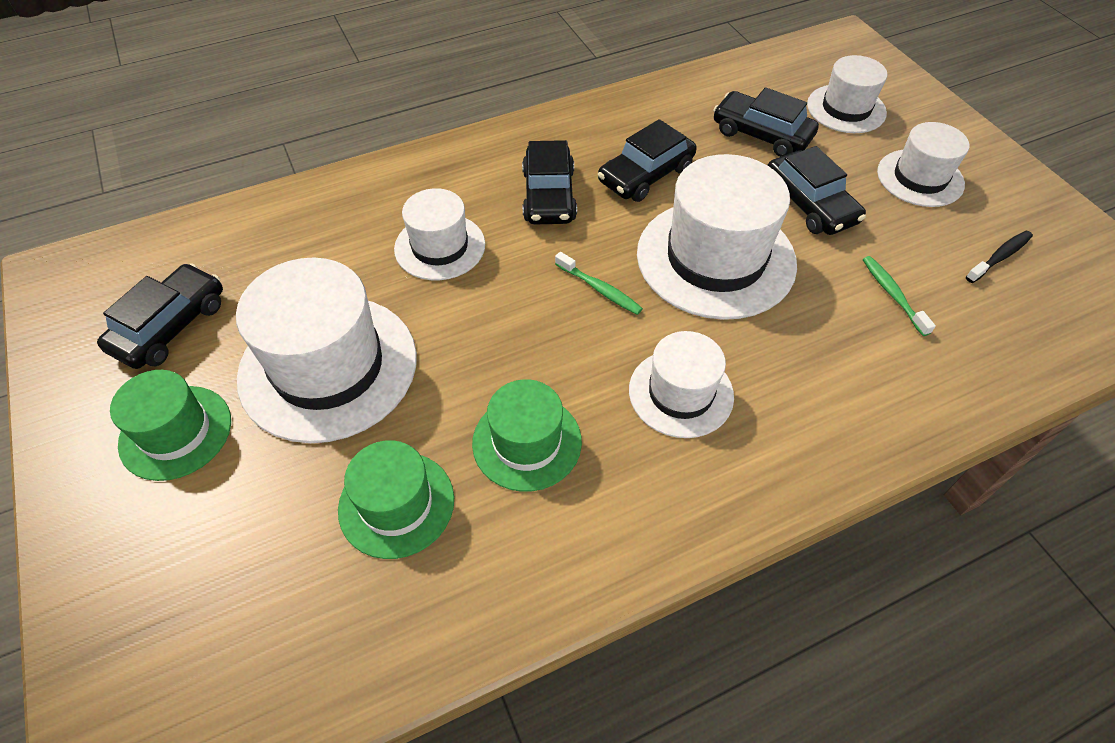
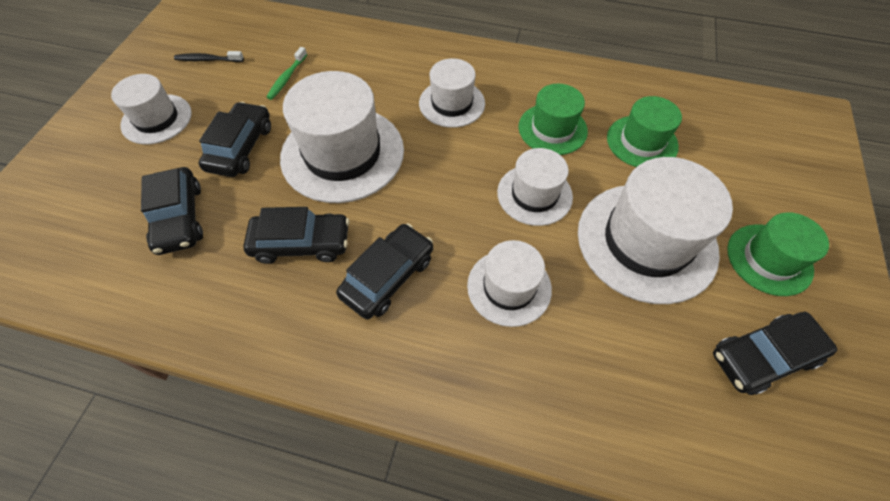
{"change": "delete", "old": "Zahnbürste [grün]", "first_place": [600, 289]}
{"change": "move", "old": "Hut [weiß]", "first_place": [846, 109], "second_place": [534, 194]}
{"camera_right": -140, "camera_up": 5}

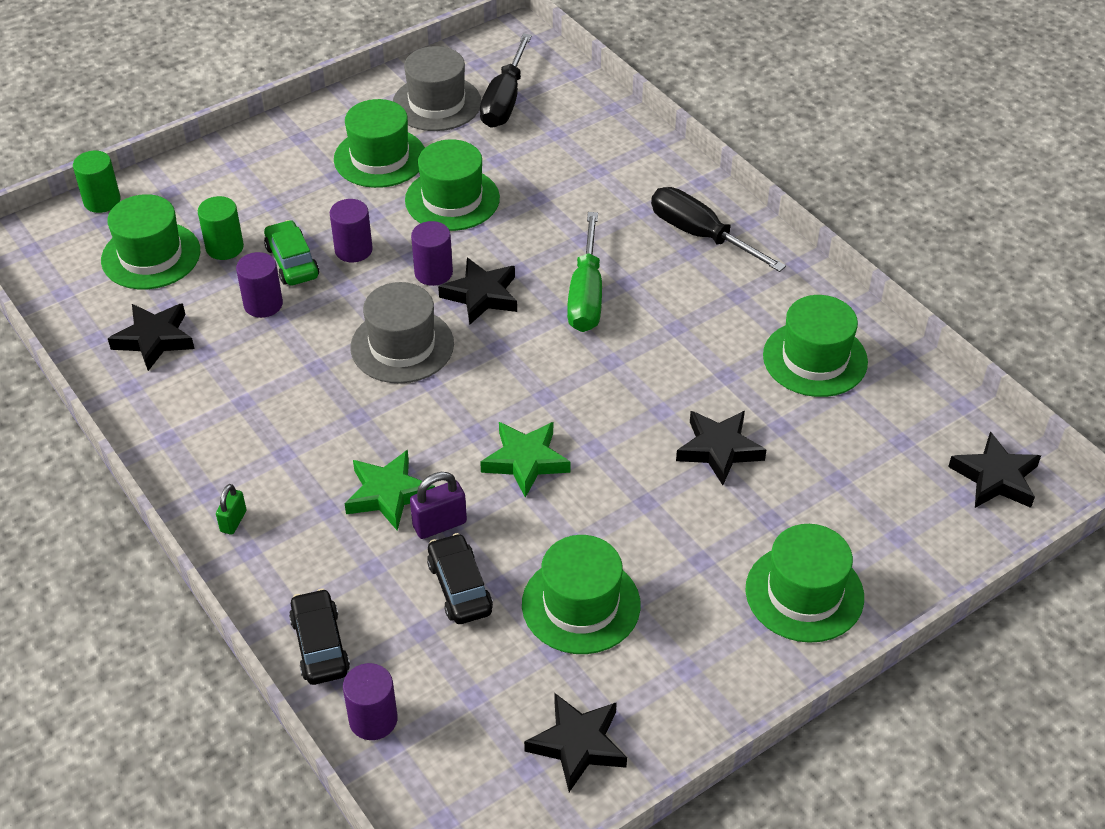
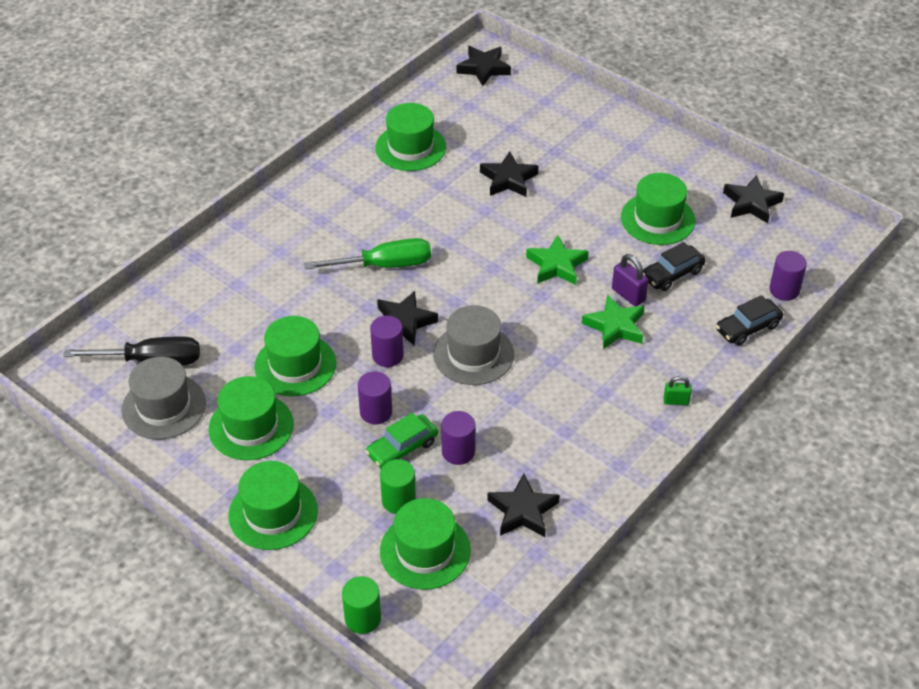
{"change": "delete", "old": "Schraubenzieher [schwarz]", "first_place": [701, 235]}
{"change": "move", "old": "Hut [grün]", "first_place": [804, 593], "second_place": [273, 513]}
{"camera_right": -105, "camera_up": 0}

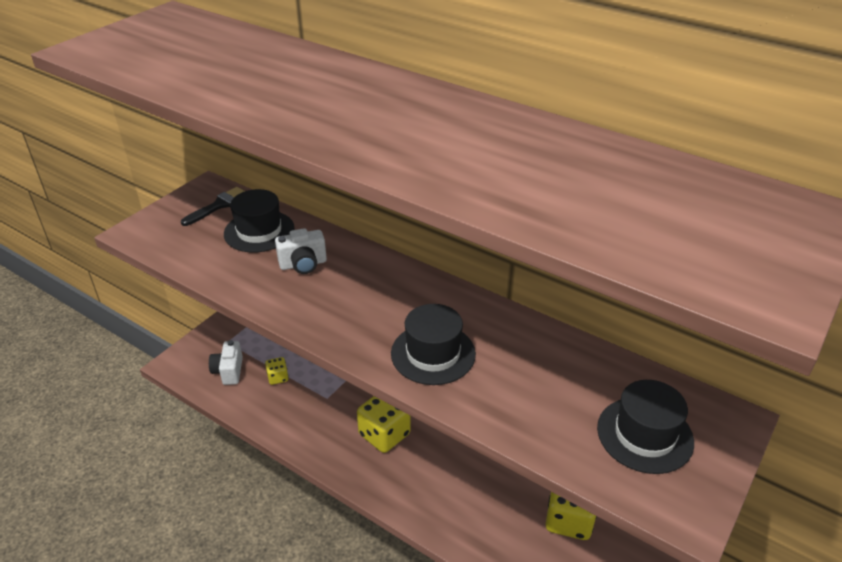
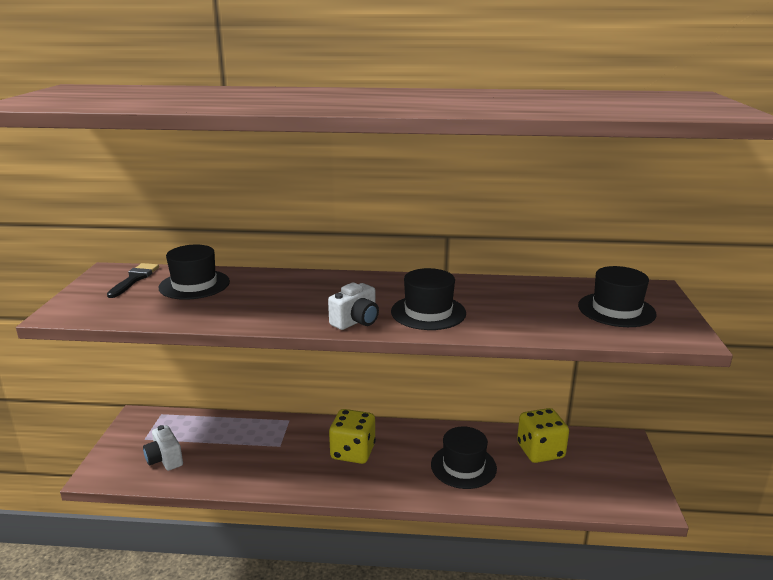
{"change": "delete", "old": "Spielwürfel [gelb]", "first_place": [278, 377]}
{"change": "insert", "new": "Hut [schwarz]", "second_place": [463, 466]}
{"change": "move", "old": "Kamera [weiß]", "first_place": [303, 264], "second_place": [356, 321]}
{"camera_right": -30, "camera_up": -15}

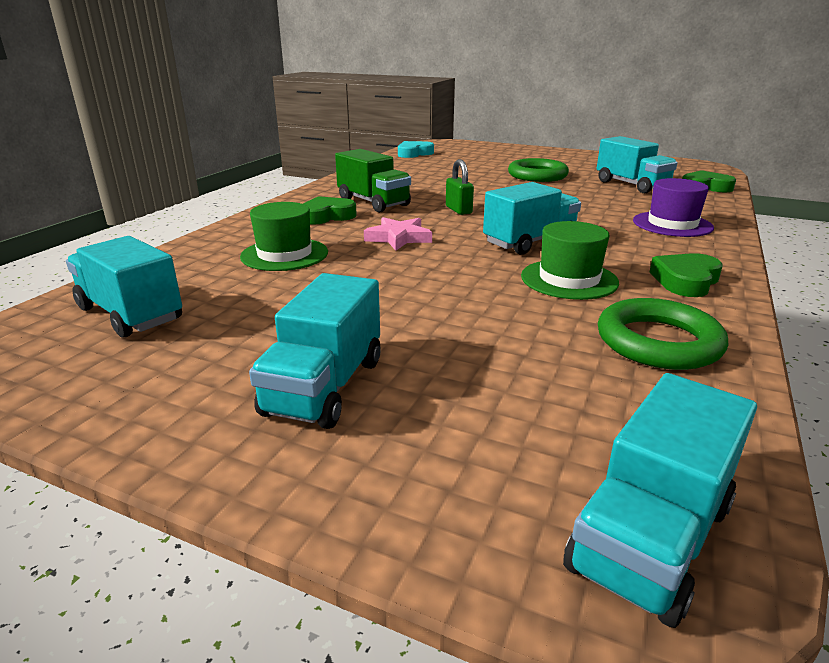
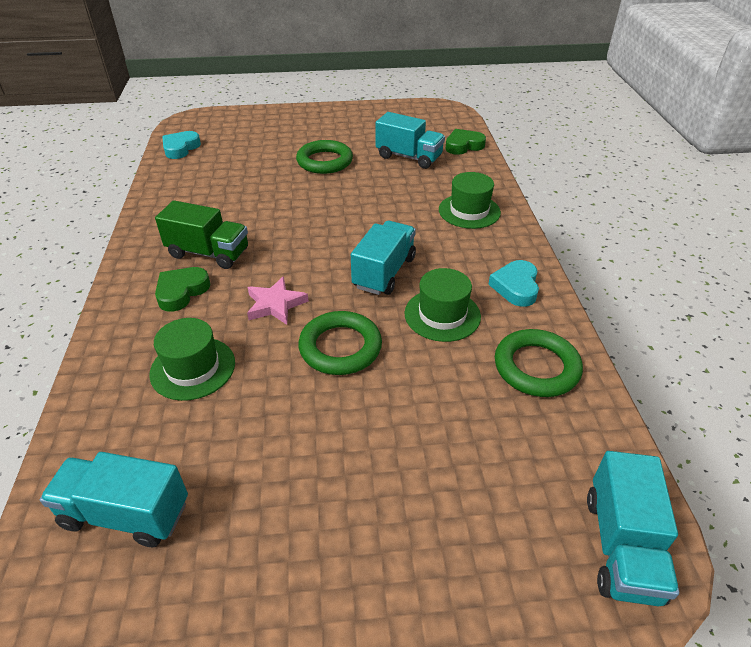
{"change": "delete", "old": "Lastwagen [türkis]", "first_place": [325, 387]}
{"change": "delete", "old": "Vorhängeschloss [grün]", "first_place": [458, 210]}
{"change": "insert", "new": "Ring [grün]", "second_place": [340, 347]}
{"change": "recolor", "old": "Hut [lila]", "new": "Hut [grün]", "first_place": [672, 224], "second_place": [469, 211]}
{"change": "recolor", "old": "Herz [grün]", "new": "Herz [türkis]", "first_place": [685, 281], "second_place": [516, 287]}
{"camera_right": -30, "camera_up": 15}

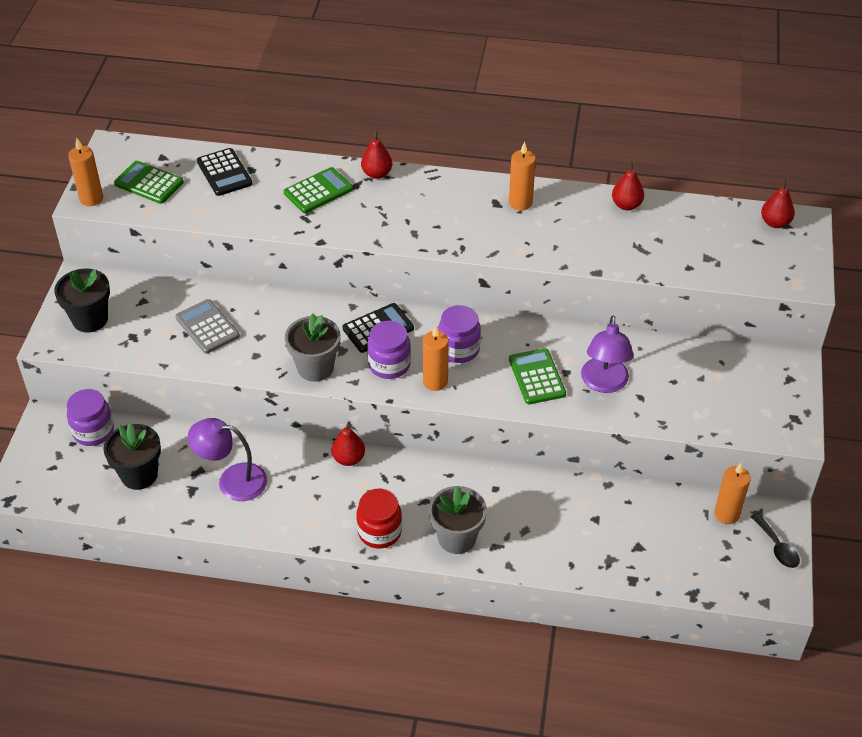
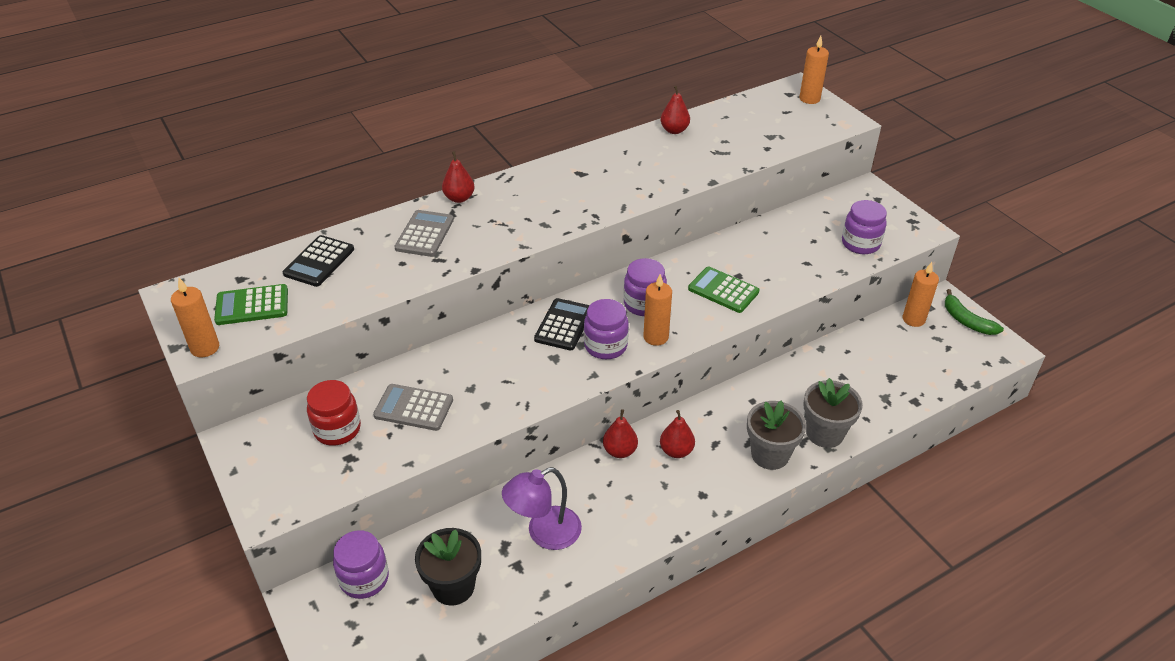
{"change": "delete", "old": "Blumentopf [schwarz]", "first_place": [90, 319]}
{"change": "delete", "old": "Lampe [lila]", "first_place": [604, 383]}
{"change": "insert", "new": "Einmachglas [lila]", "second_place": [860, 244]}
{"change": "move", "old": "Blumentopf [grau]", "first_place": [315, 368], "second_place": [825, 433]}
{"change": "move", "old": "Einmachglas [rot]", "first_place": [379, 532], "second_place": [337, 429]}
{"change": "move", "old": "Kerze [orange]", "first_place": [520, 203], "second_place": [809, 99]}
{"change": "move", "old": "Birne [rot]", "first_place": [775, 223], "second_place": [676, 451]}
{"change": "replace", "old": "Löffel [schwarz]", "new": "Banane [grün]", "first_place": [777, 547], "second_place": [966, 321]}
{"change": "recolor", "old": "Taschenrechner [grün]", "new": "Taschenrechner [grau]", "first_place": [318, 191], "second_place": [424, 234]}
{"change": "rotate", "old": "Taschenrechner [schwarz]", "first_place": [224, 173], "second_place": [319, 262], "degrees": 90}
{"camera_right": -40, "camera_up": -5}

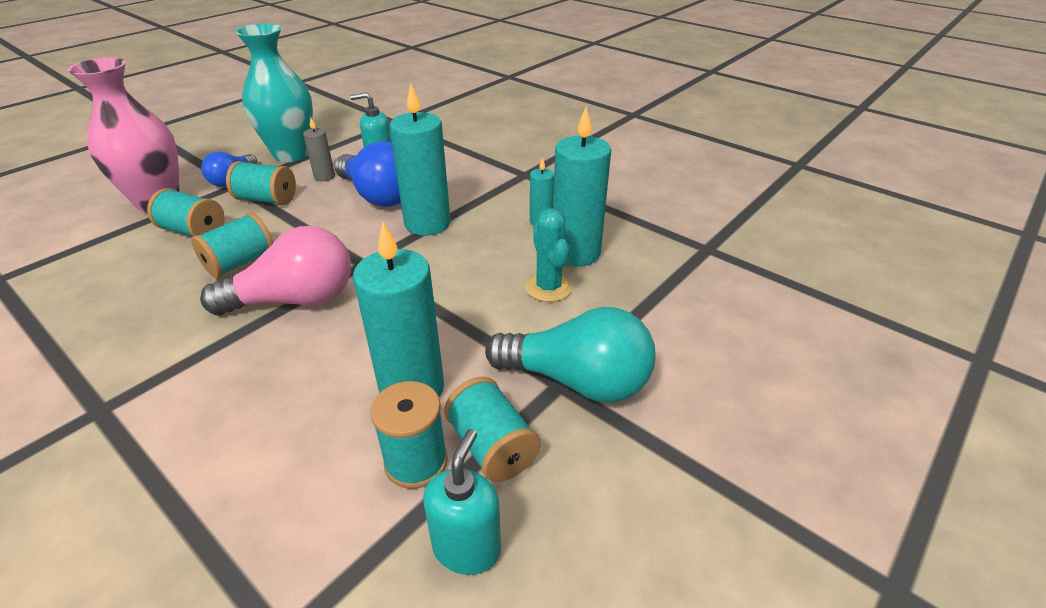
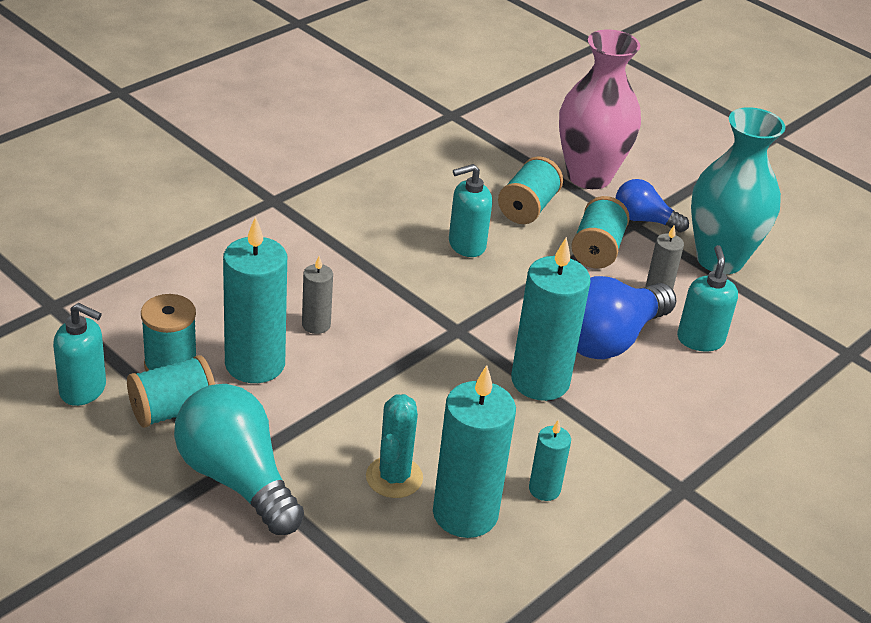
{"change": "delete", "old": "Glühbirne [rosa]", "first_place": [296, 300]}
{"change": "insert", "new": "Kerze [grau]", "second_place": [316, 325]}
{"change": "replace", "old": "Garnrolle [türkis]", "new": "Seifenspender [türkis]", "first_place": [240, 262], "second_place": [466, 245]}
{"change": "rotate", "old": "Glühbirne [türkis]", "first_place": [577, 381], "second_place": [236, 478], "degrees": 120}
{"change": "rotate", "old": "Kaktus [türkis]", "first_place": [548, 287], "second_place": [394, 477], "degrees": -60}
{"camera_right": 90, "camera_up": 0}

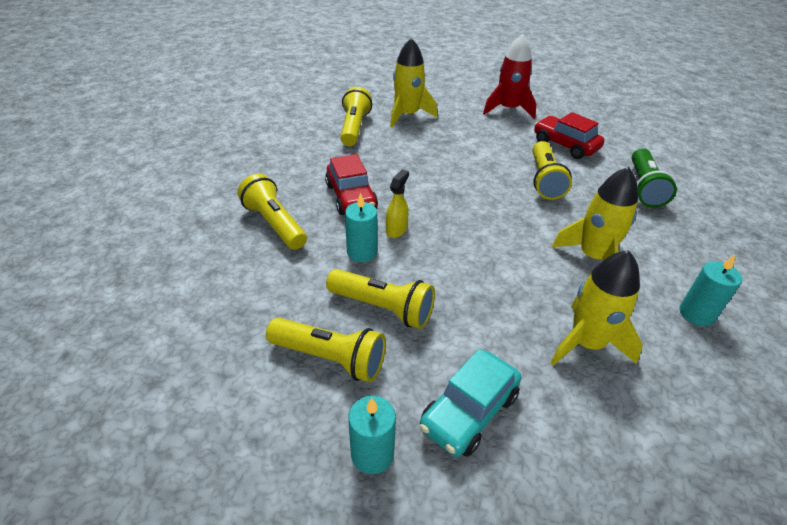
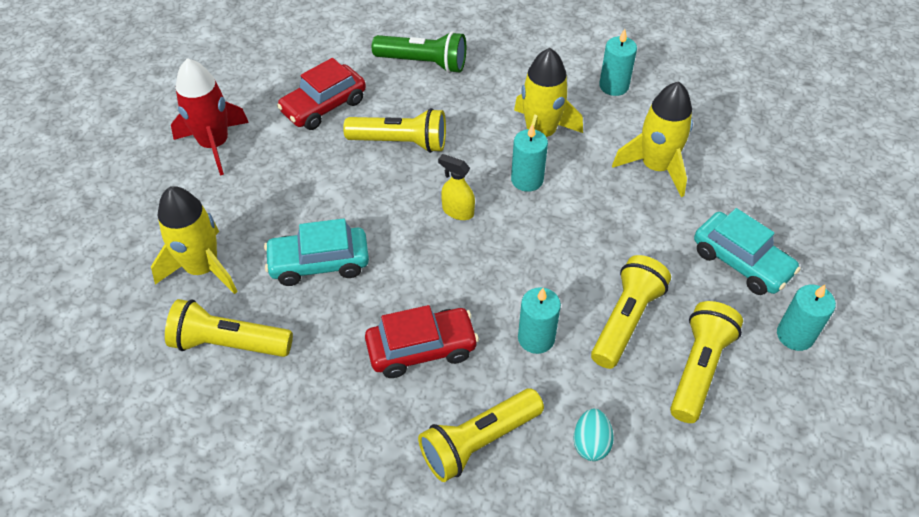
{"change": "insert", "new": "Auto [türkis]", "second_place": [319, 263]}
{"change": "insert", "new": "Kerze [türkis]", "second_place": [527, 180]}
{"change": "insert", "new": "Ei [türkis]", "second_place": [591, 443]}
{"change": "move", "old": "Sprühflasche [gelb]", "first_place": [396, 229], "second_place": [457, 211]}
{"camera_right": -85, "camera_up": 10}

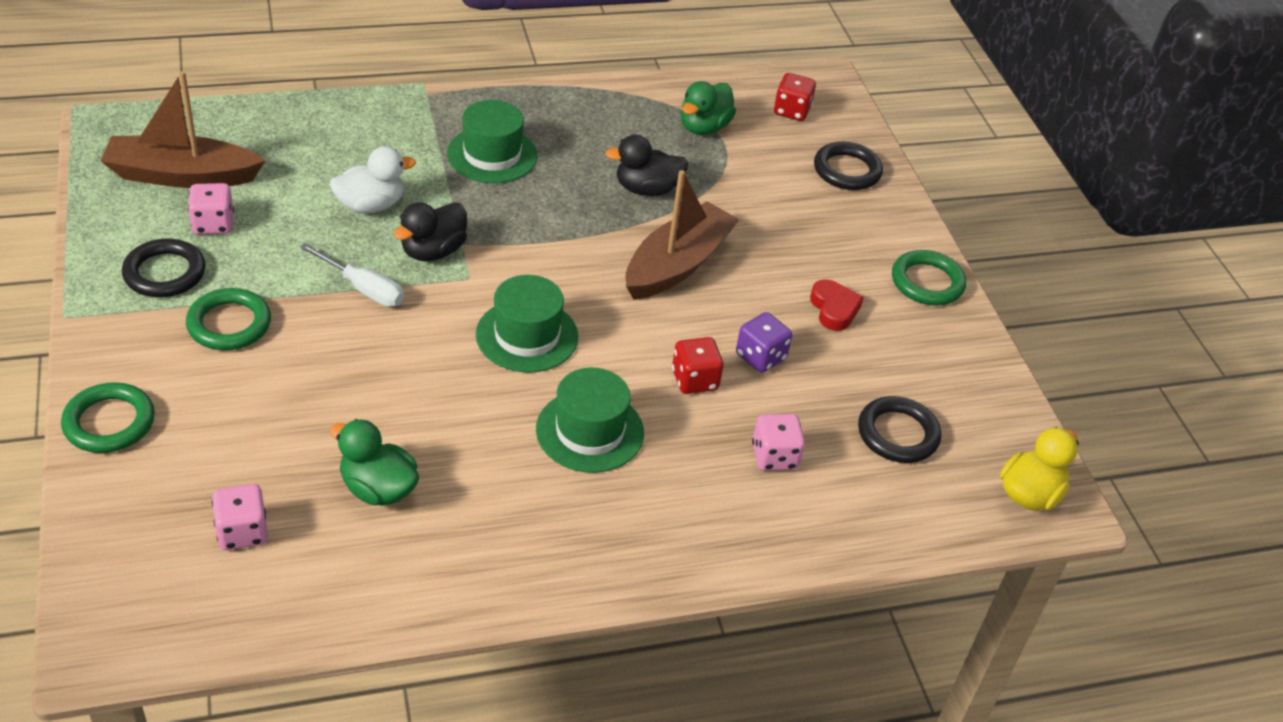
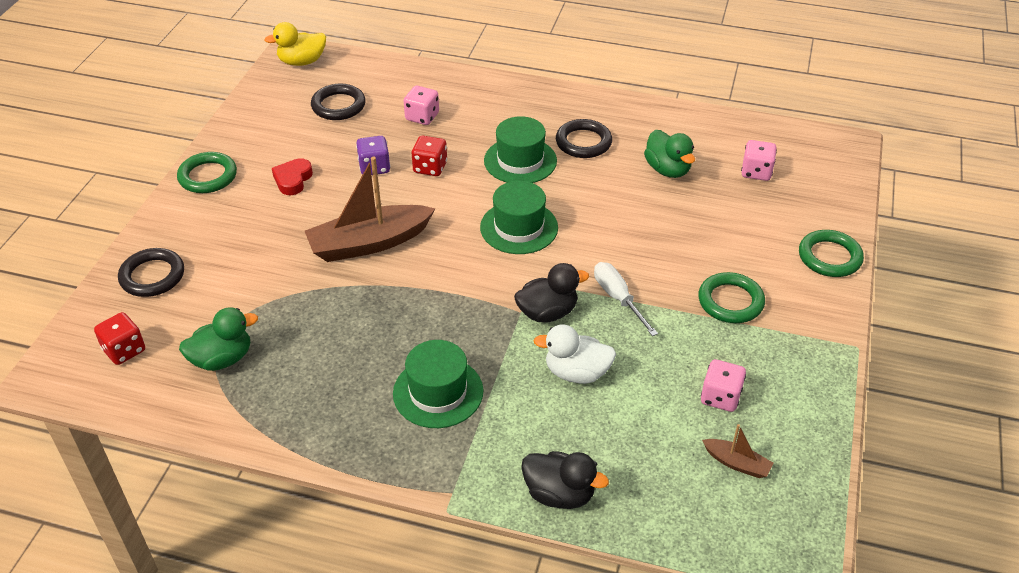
{"change": "move", "old": "Ring [schwarz]", "first_place": [165, 273], "second_place": [583, 142]}
{"change": "move", "old": "Ente [schwarz]", "first_place": [647, 189], "second_place": [559, 494]}
{"change": "resize", "old": "Boot [braun]", "first_place": [182, 175], "second_place": [736, 463], "factor": 0.46}
{"camera_right": -145, "camera_up": 0}

